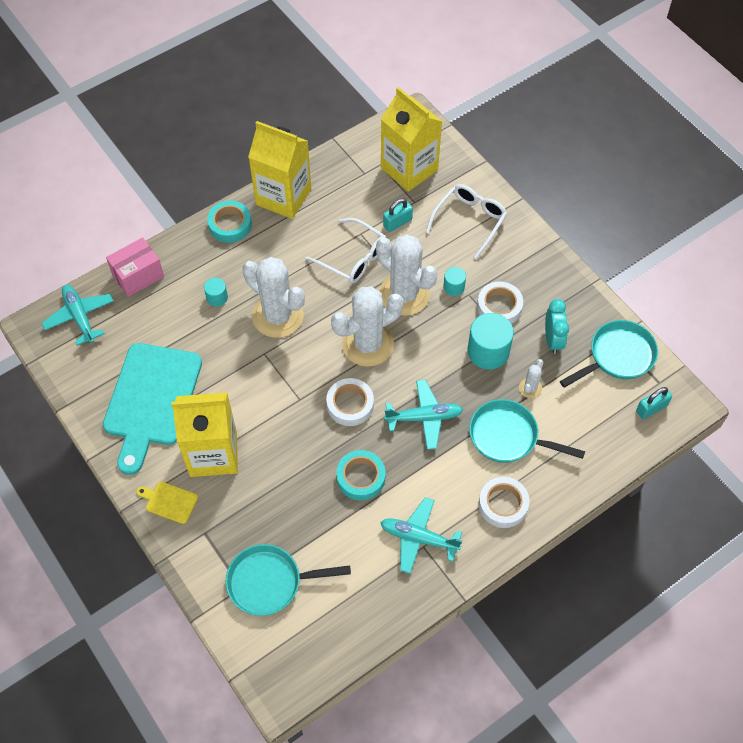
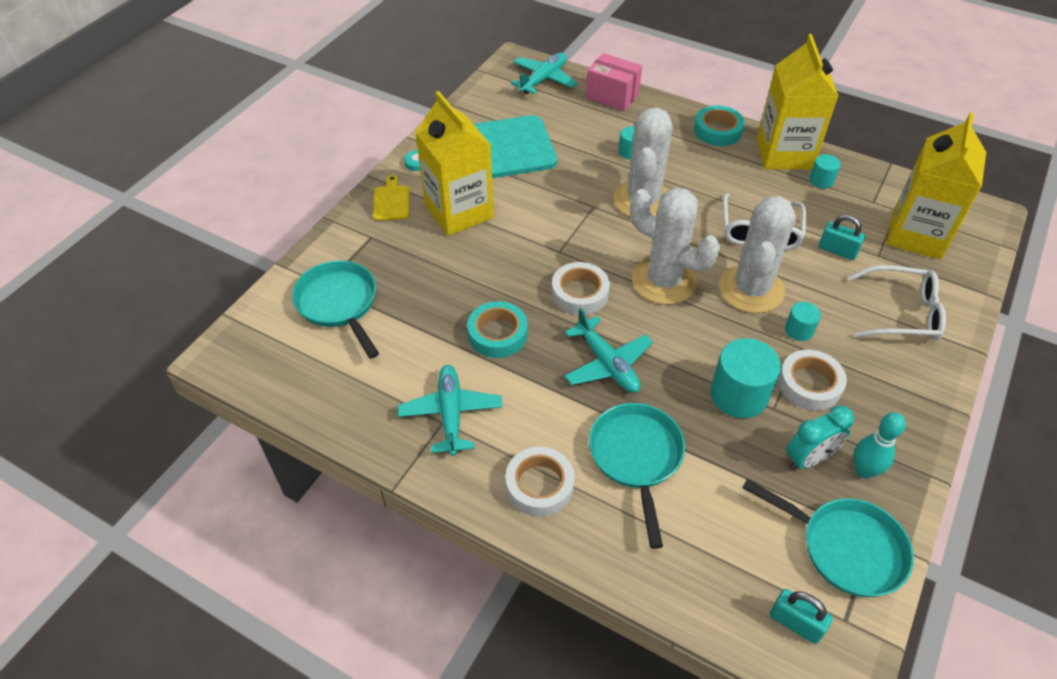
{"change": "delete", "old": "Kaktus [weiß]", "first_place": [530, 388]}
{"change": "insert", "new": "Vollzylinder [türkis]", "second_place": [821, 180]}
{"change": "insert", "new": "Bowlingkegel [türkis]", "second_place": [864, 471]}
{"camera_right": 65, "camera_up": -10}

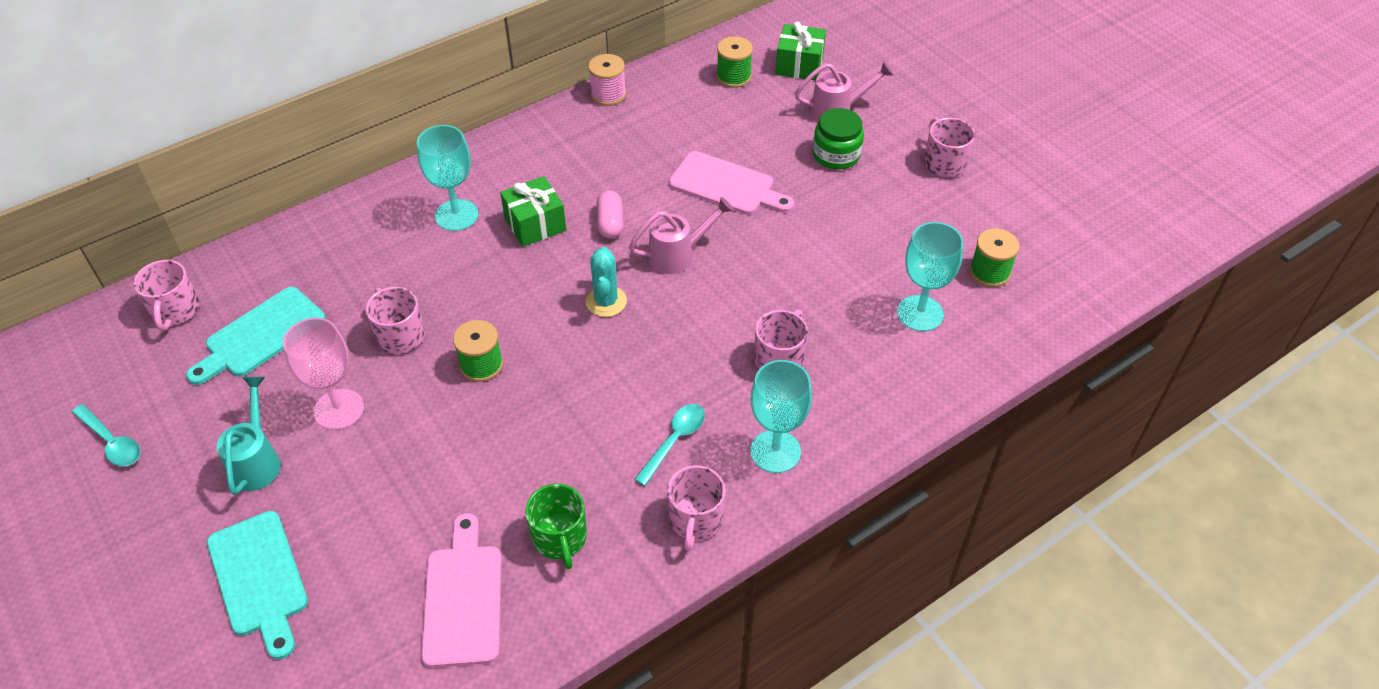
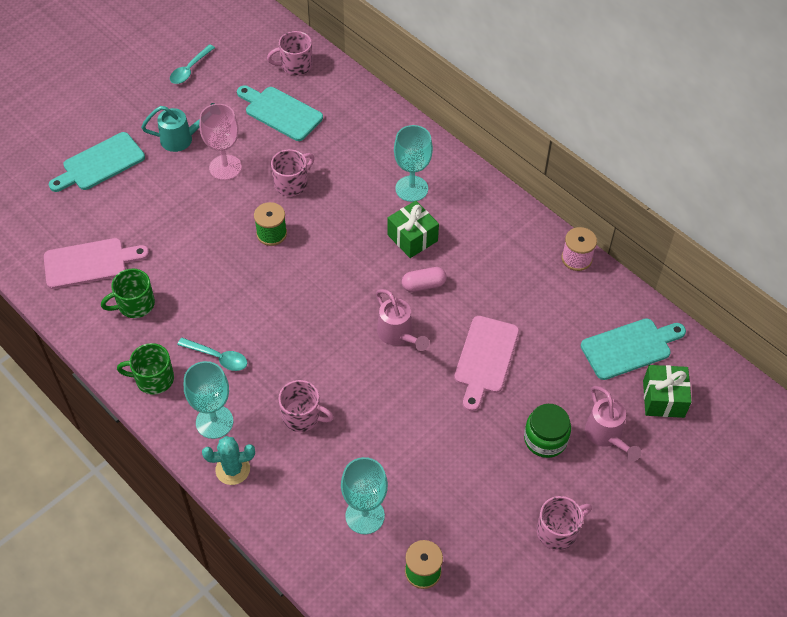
{"change": "move", "old": "Kaktus [türkis]", "first_place": [606, 301], "second_place": [232, 469]}
{"change": "replace", "old": "Garnrolle [grün]", "new": "Schneidebrett [türkis]", "first_place": [733, 77], "second_place": [629, 347]}
{"change": "recolor", "old": "Tasse [rosa]", "new": "Tasse [grün]", "first_place": [695, 519], "second_place": [153, 379]}
{"camera_right": 80, "camera_up": 5}

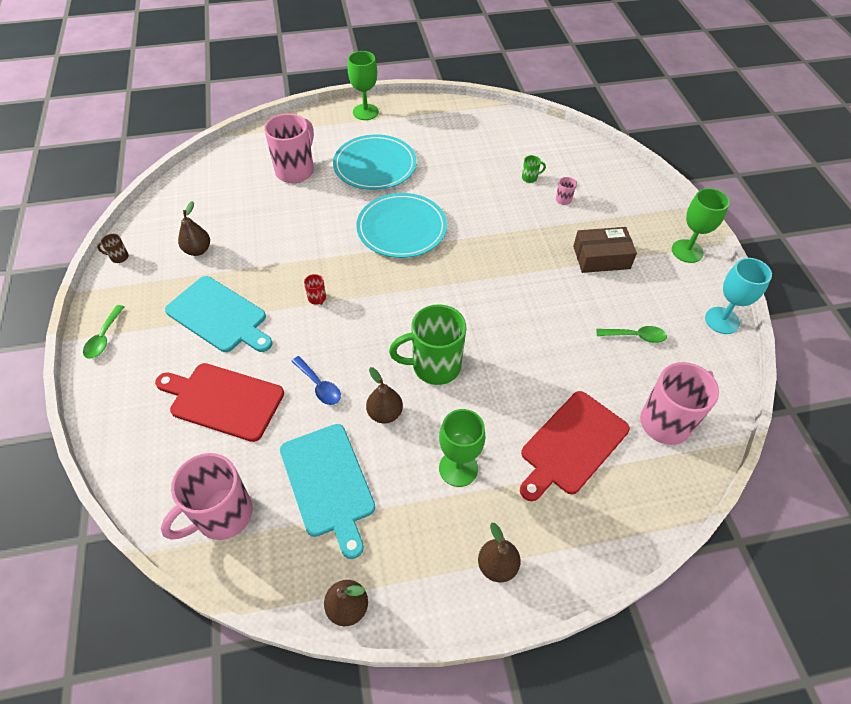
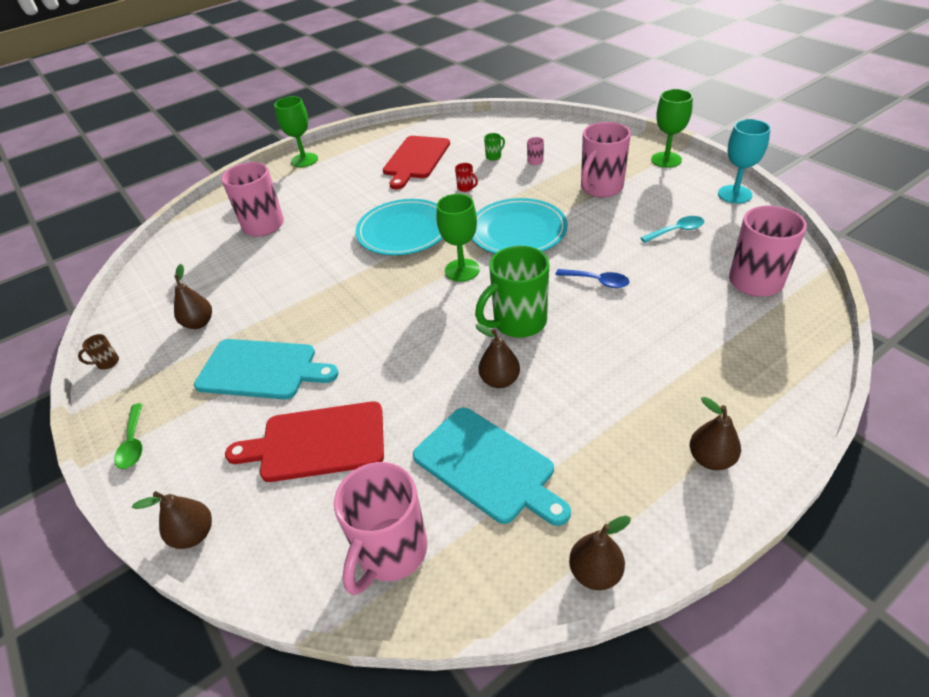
{"change": "insert", "new": "Birne [braun]", "second_place": [194, 534]}
{"change": "move", "old": "Löffel [blau]", "first_place": [319, 385], "second_place": [597, 281]}
{"change": "move", "old": "Tasse [rot]", "first_place": [317, 298], "second_place": [466, 188]}
{"change": "move", "old": "Teller [türkis]", "first_place": [375, 165], "second_place": [517, 231]}
{"change": "move", "old": "Kelch [grün]", "first_place": [458, 468], "second_place": [462, 270]}
{"change": "move", "old": "Schneidebrett [rot]", "first_place": [571, 445], "second_place": [415, 159]}
{"change": "replace", "old": "Schachtel [braun]", "new": "Tasse [rosa]", "first_place": [601, 257], "second_place": [600, 188]}
{"change": "recolor", "old": "Löffel [grün]", "new": "Löffel [türkis]", "first_place": [635, 336], "second_place": [676, 231]}
{"camera_right": -20, "camera_up": -10}

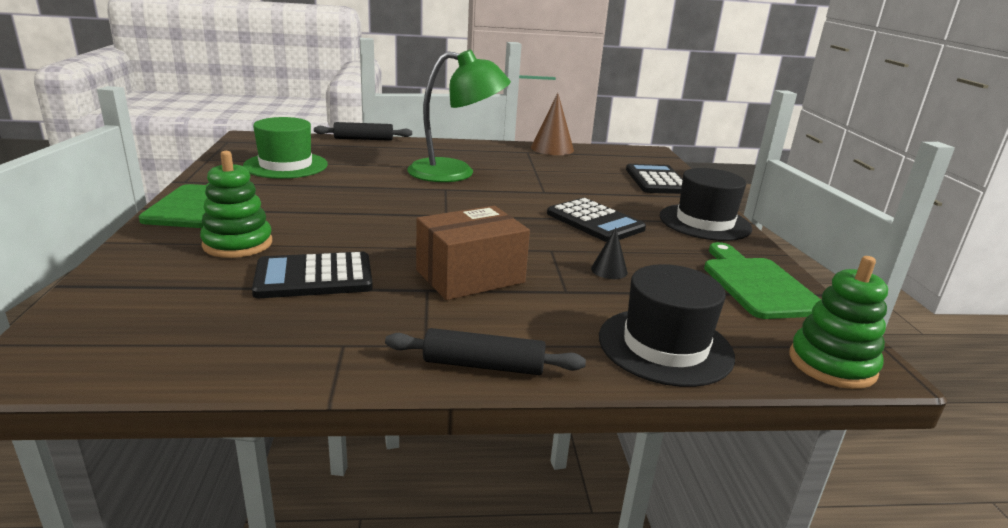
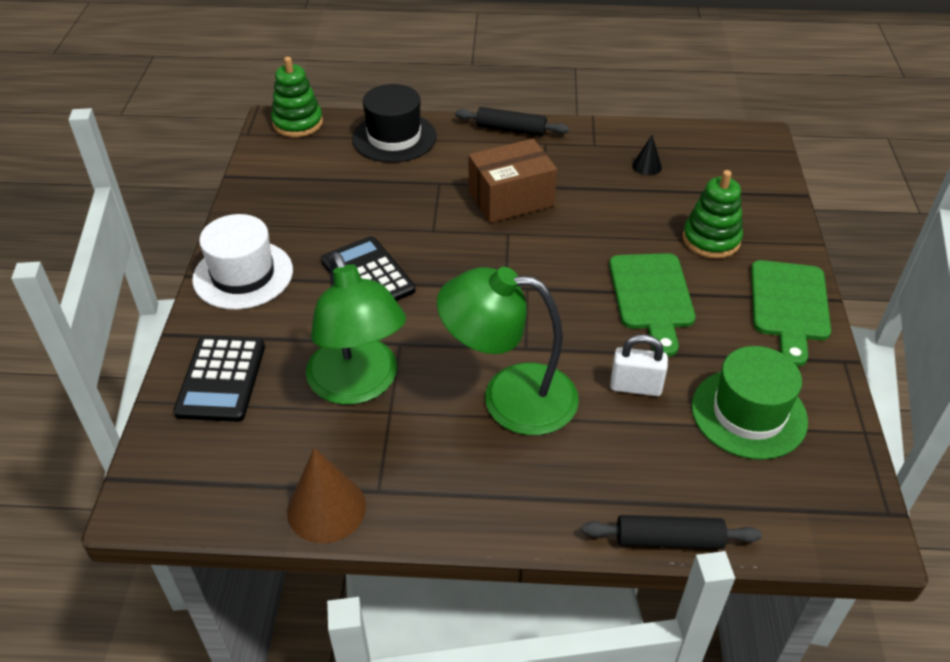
{"change": "delete", "old": "Taschenrechner [schwarz]", "first_place": [314, 277]}
{"change": "insert", "new": "Lampe [grün]", "second_place": [358, 385]}
{"change": "insert", "new": "Vorhängeschloss [weiß]", "second_place": [635, 387]}
{"change": "move", "old": "Kegel [schwarz]", "first_place": [609, 270], "second_place": [646, 166]}
{"change": "move", "old": "Schneidebrett [grün]", "first_place": [757, 284], "second_place": [652, 296]}
{"change": "recolor", "old": "Hut [schwarz]", "new": "Hut [weiß]", "first_place": [704, 222], "second_place": [243, 275]}
{"camera_right": -170, "camera_up": 20}

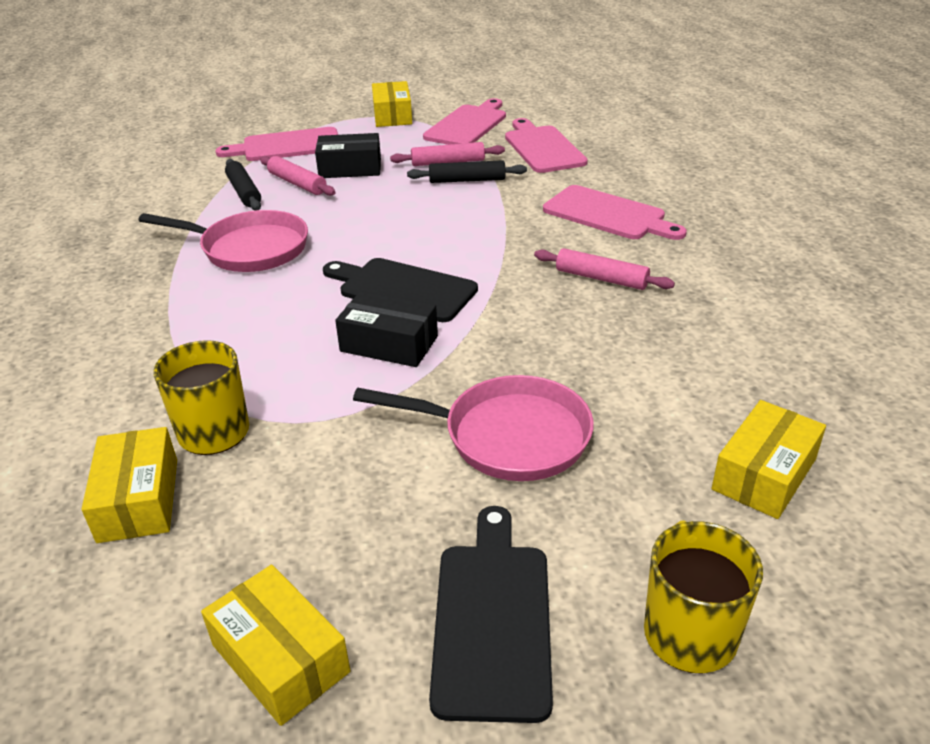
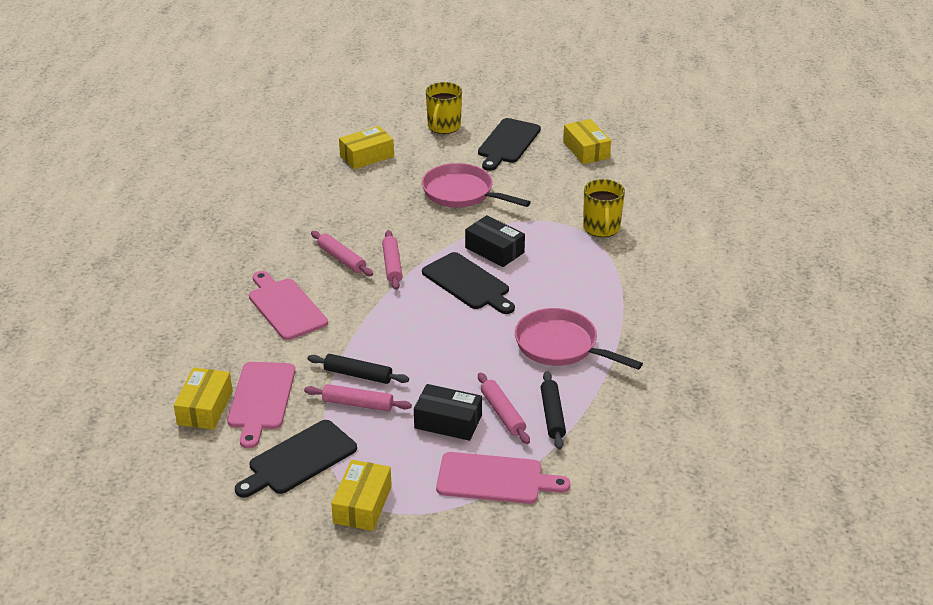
{"change": "insert", "new": "Nudelholz [rosa]", "second_place": [392, 265]}
{"change": "move", "old": "Schachtel [gelb]", "first_place": [138, 499], "second_place": [205, 408]}
{"change": "recolor", "old": "Schneidebrett [rosa]", "new": "Schneidebrett [schwarz]", "first_place": [467, 125], "second_place": [299, 460]}
{"camera_right": -160, "camera_up": 0}

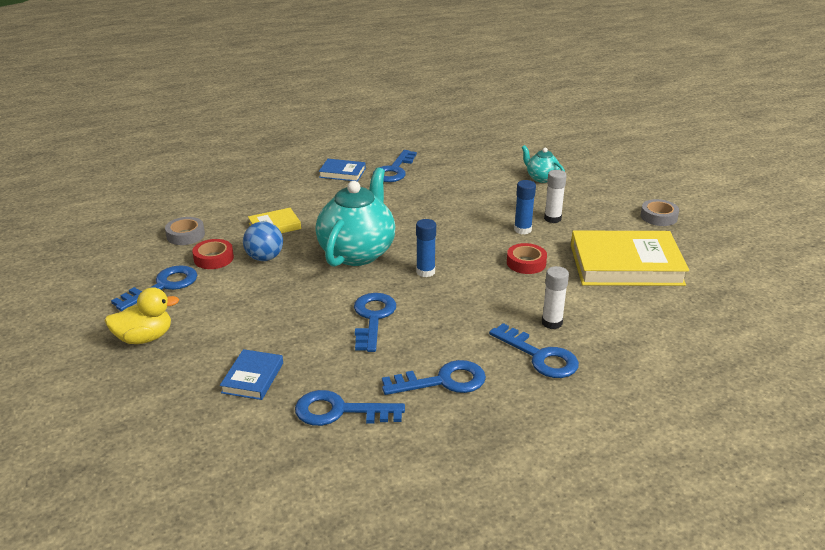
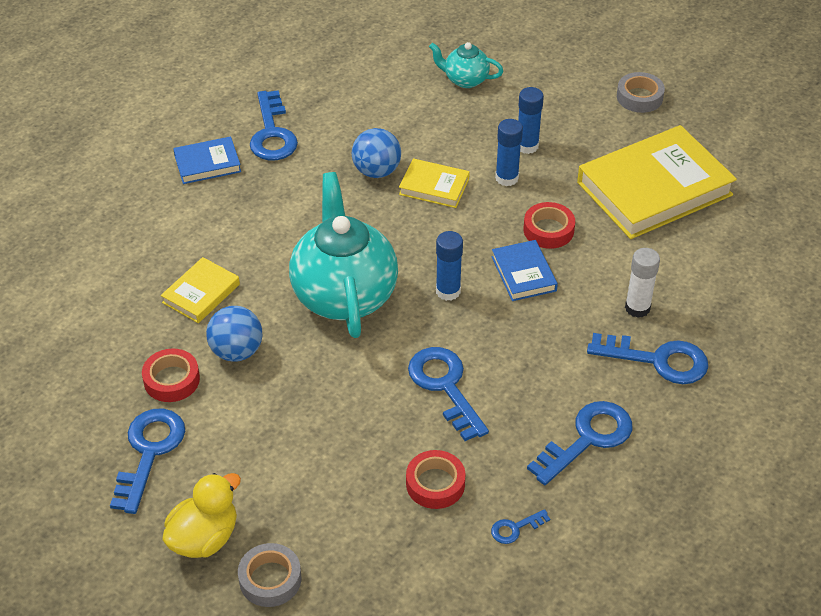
{"change": "insert", "new": "Ball [blau]", "second_place": [376, 171]}
{"change": "insert", "new": "Buch [gelb]", "second_place": [434, 186]}
{"change": "insert", "new": "Klebeband [rot]", "second_place": [435, 484]}
{"change": "move", "old": "Klebeband [grau]", "first_place": [185, 235], "second_place": [270, 579]}
{"change": "move", "old": "Buch [blau]", "first_place": [252, 378], "second_place": [523, 274]}
{"change": "recolor", "old": "Klebestift [weiß]", "new": "Klebestift [blau]", "first_place": [552, 219], "second_place": [527, 146]}
{"change": "resize", "old": "Schlüssel [blau]", "first_place": [340, 411], "second_place": [515, 528], "factor": 0.47}
{"camera_right": -30, "camera_up": 15}

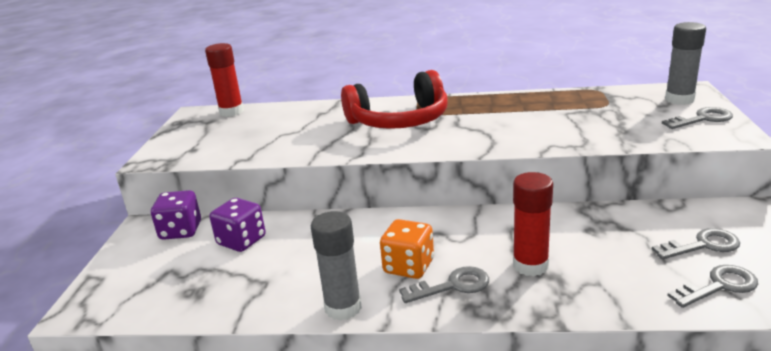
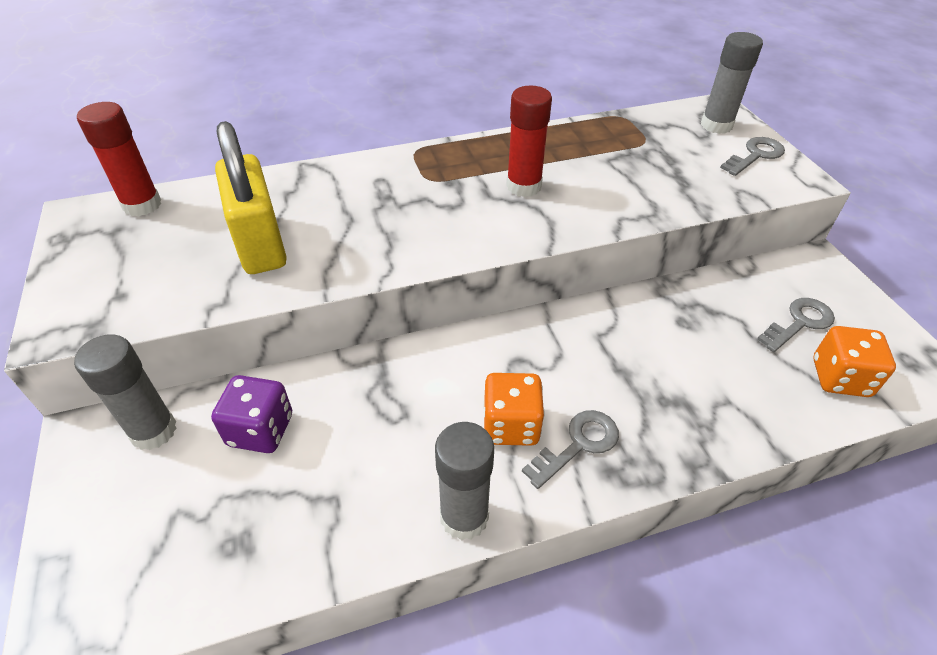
{"change": "delete", "old": "Kopfhörer [rot]", "first_place": [399, 120]}
{"change": "insert", "new": "Vorhängeschloss [gelb]", "second_place": [260, 244]}
{"change": "move", "old": "Klebestift [rot]", "first_place": [530, 265], "second_place": [524, 186]}
{"change": "replace", "old": "Spielwürfel [lila]", "new": "Klebestift [grau]", "first_place": [181, 231], "second_place": [153, 431]}
{"change": "replace", "old": "Schlüssel [grau]", "new": "Spielwürfel [orange]", "first_place": [719, 286], "second_place": [840, 378]}
{"camera_right": -25, "camera_up": 20}

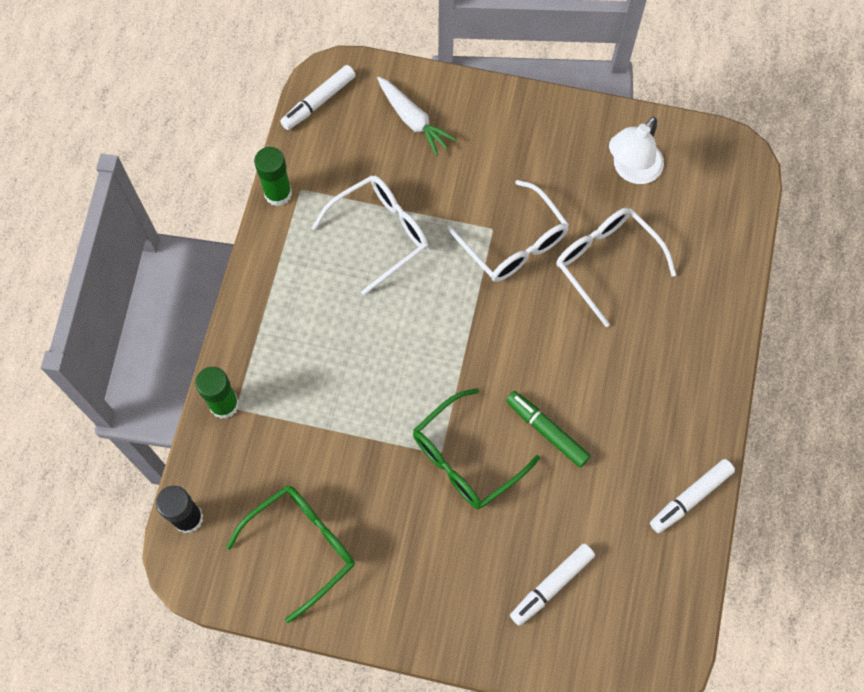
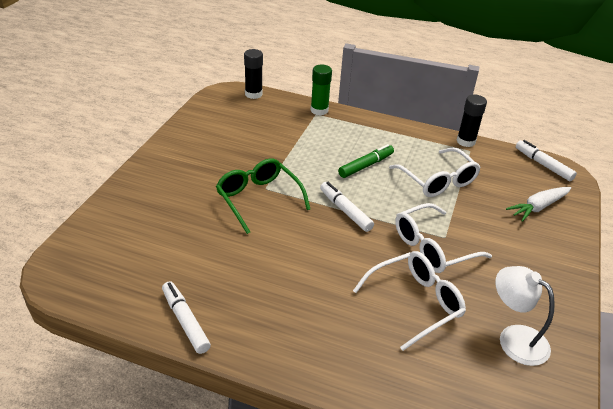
{"change": "delete", "old": "Brille [grün]", "first_place": [302, 546]}
{"change": "move", "old": "Filzstift [grün]", "first_place": [546, 431], "second_place": [366, 165]}
{"change": "move", "old": "Filzstift [weiß]", "first_place": [551, 585], "second_place": [345, 211]}
{"change": "recolor", "old": "Klebestift [grün]", "new": "Klebestift [schwarz]", "first_place": [278, 193], "second_place": [466, 141]}
{"camera_right": 95, "camera_up": -30}

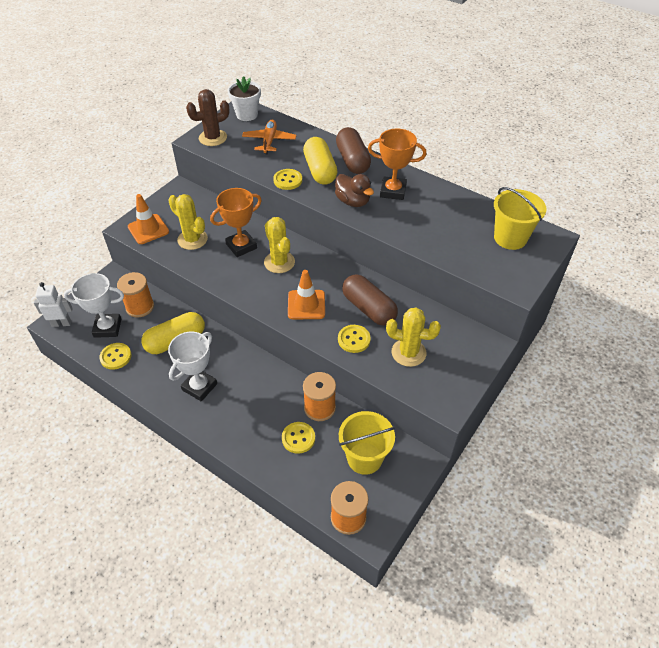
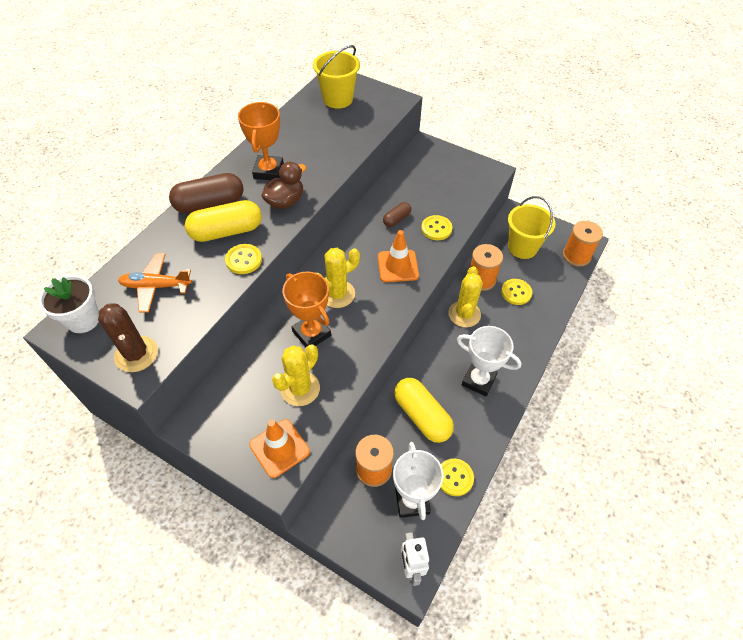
{"change": "move", "old": "Kaktus [gelb]", "first_place": [408, 353], "second_place": [464, 314]}
{"change": "resize", "old": "Kapsel [braun]", "first_place": [368, 308], "second_place": [396, 219], "factor": 0.53}
{"camera_right": -95, "camera_up": 5}

